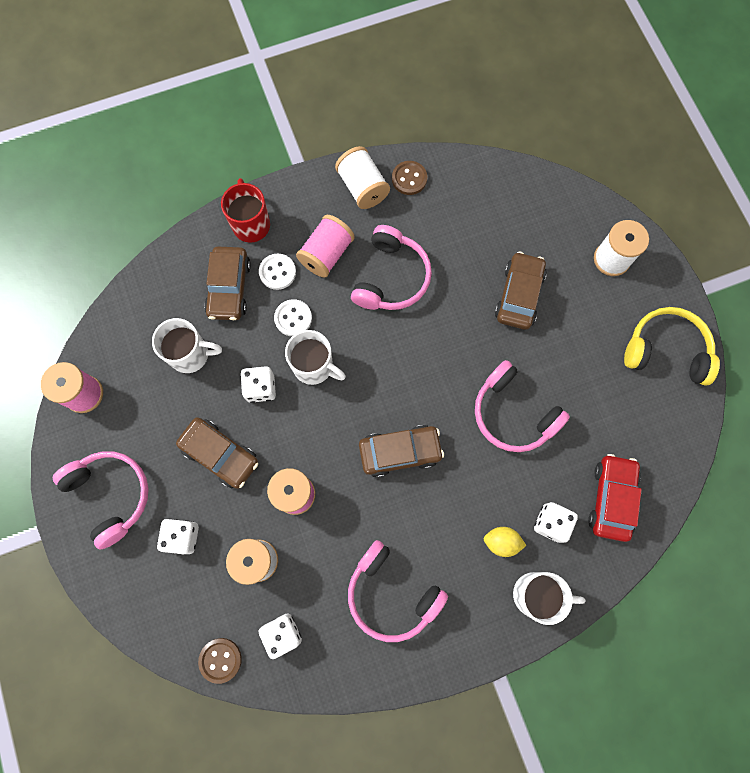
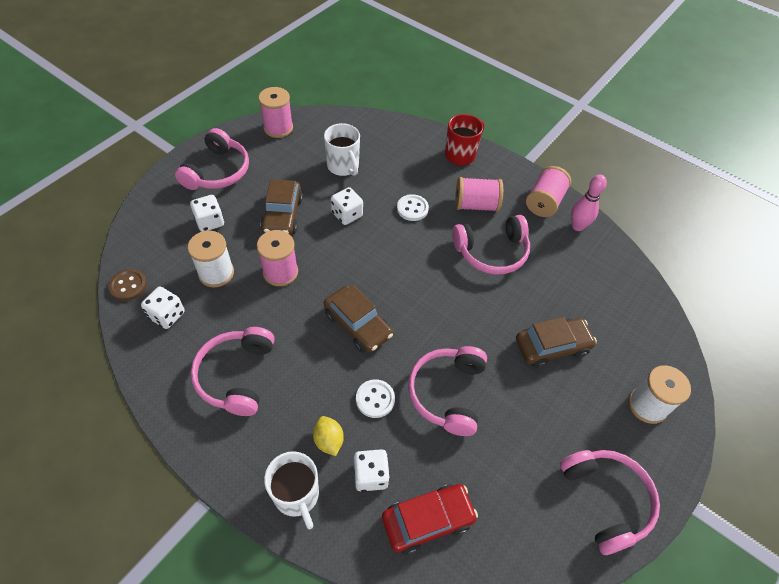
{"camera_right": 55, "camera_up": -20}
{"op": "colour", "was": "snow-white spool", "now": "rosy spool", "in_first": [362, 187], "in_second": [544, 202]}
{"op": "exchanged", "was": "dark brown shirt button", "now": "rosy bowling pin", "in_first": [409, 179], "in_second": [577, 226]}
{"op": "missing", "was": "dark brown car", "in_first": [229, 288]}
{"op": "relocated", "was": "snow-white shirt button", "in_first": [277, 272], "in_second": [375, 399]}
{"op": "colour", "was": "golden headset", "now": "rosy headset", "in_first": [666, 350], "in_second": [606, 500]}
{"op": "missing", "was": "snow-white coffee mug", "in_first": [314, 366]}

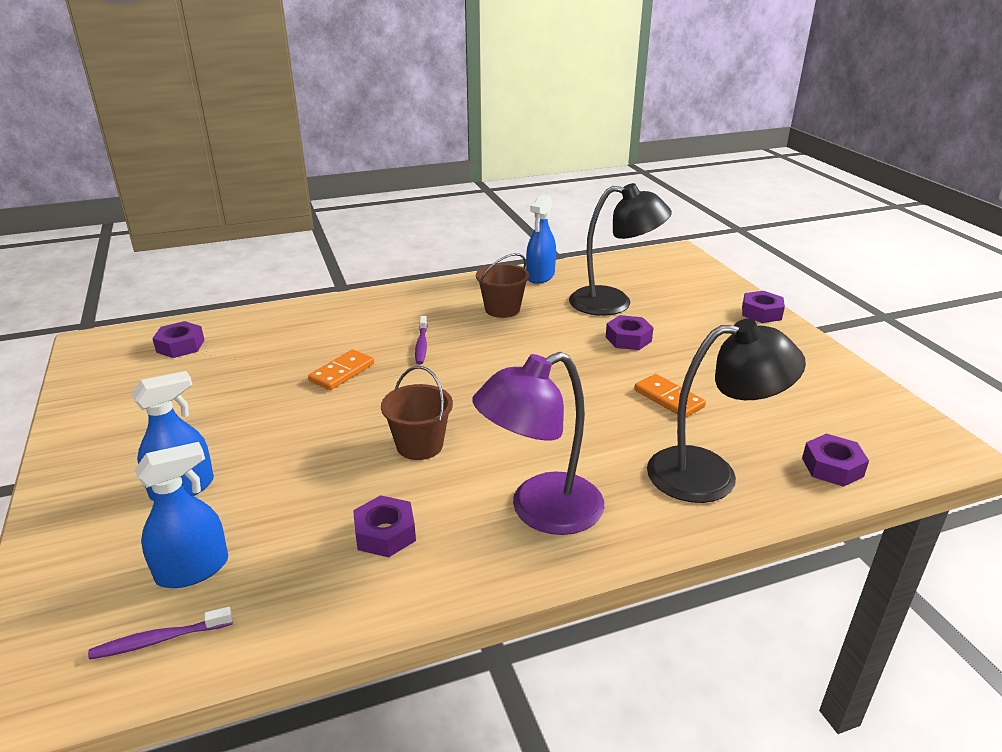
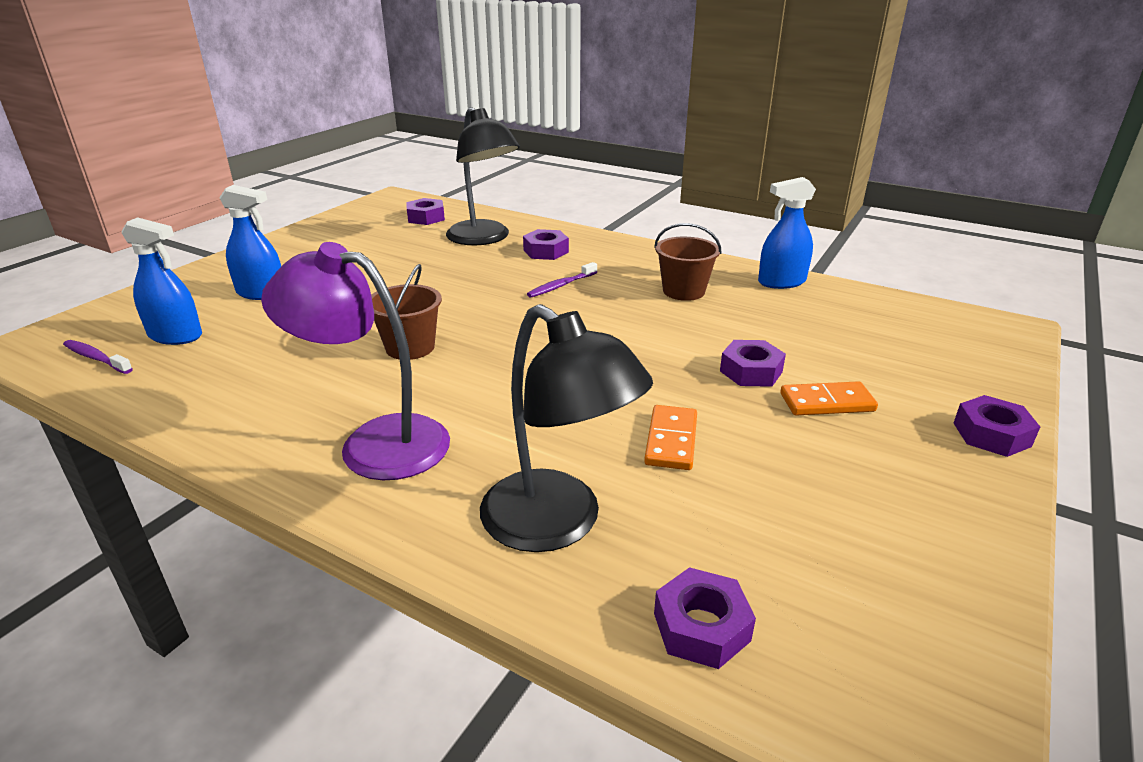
{"camera_right": 50, "camera_up": 0}
{"op": "relocated", "was": "jet-black lamp", "in_first": [613, 303], "in_second": [484, 239]}
{"op": "relocated", "was": "orange domino tile", "in_first": [342, 372], "in_second": [827, 402]}
{"op": "relocated", "was": "purple hex nut", "in_first": [385, 533], "in_second": [546, 251]}

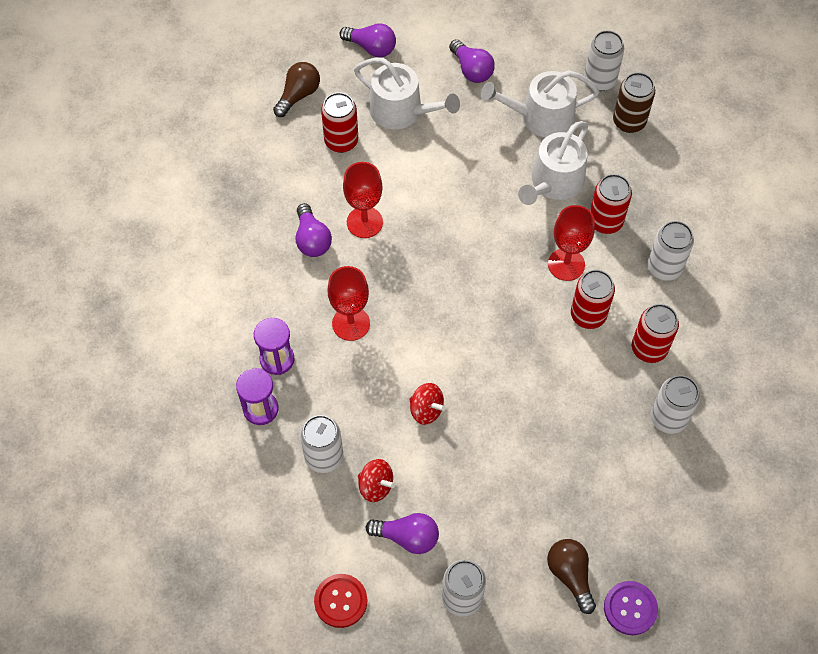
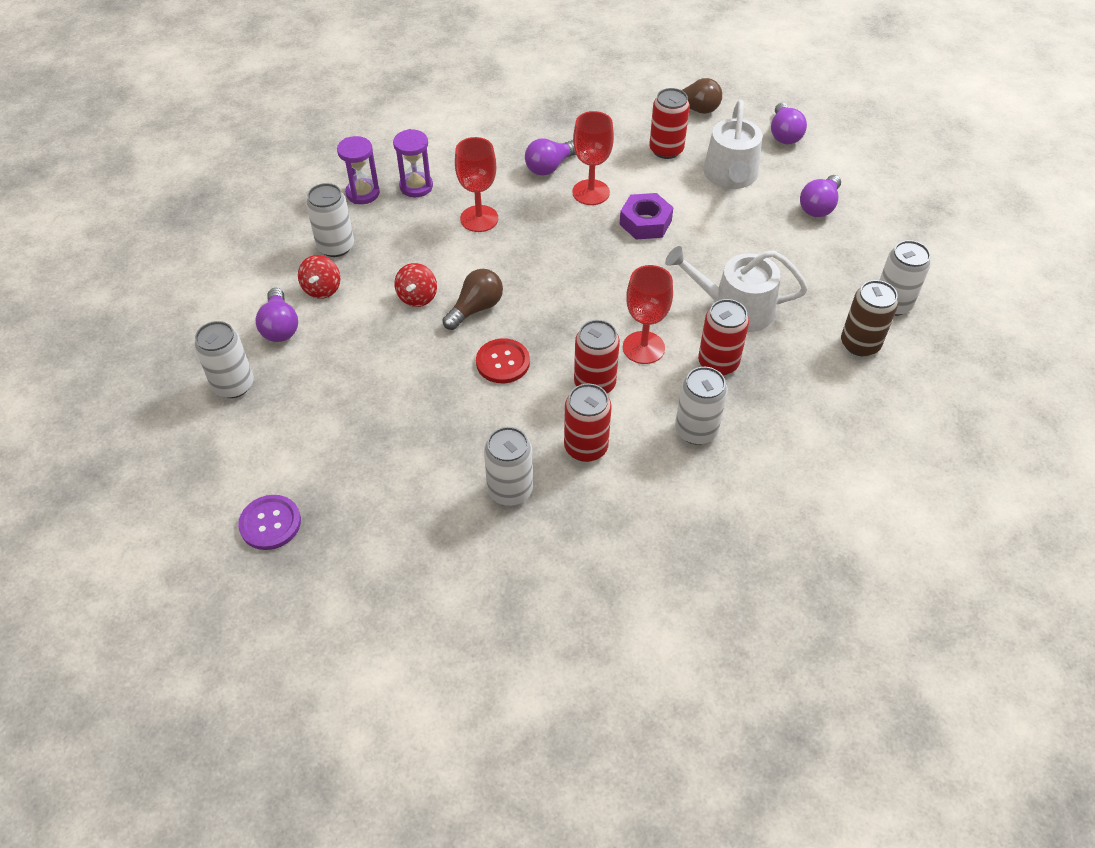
{"camera_right": 65, "camera_up": -10}
{"op": "missing", "was": "snow-white sprinkling can", "in_first": [540, 117]}
{"op": "relocated", "was": "dark brown light bulb", "in_first": [570, 575], "in_second": [476, 308]}
{"op": "relocated", "was": "scarlet shirt button", "in_first": [340, 601], "in_second": [503, 362]}
{"op": "appeared", "now": "purple hex nut", "in_second": [645, 222]}

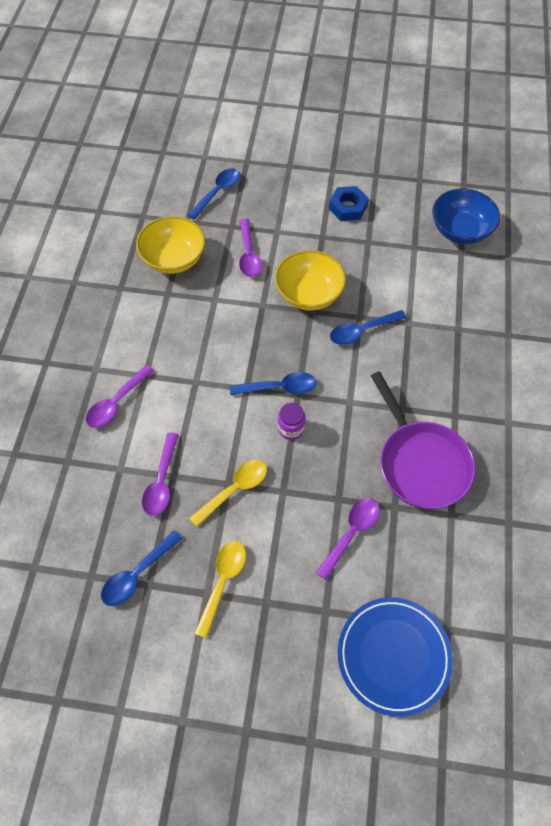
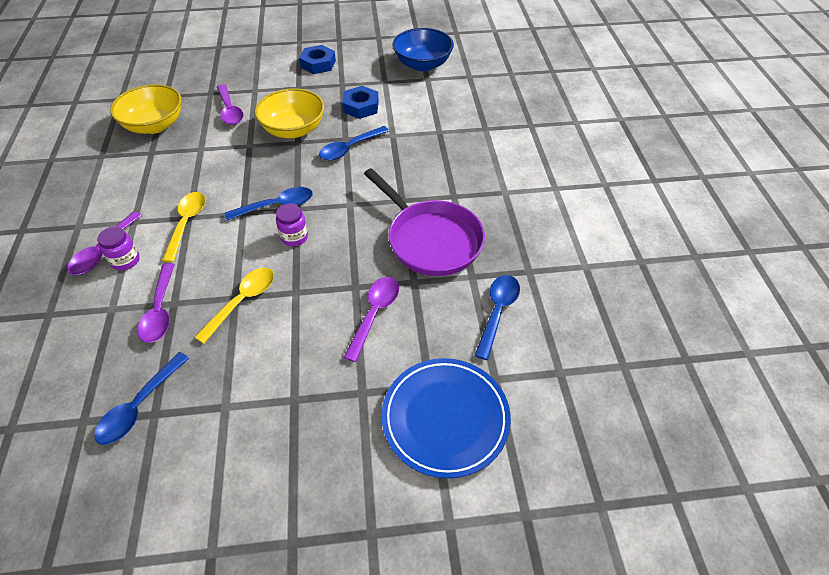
{"camera_right": -15, "camera_up": -10}
{"op": "relocated", "was": "royal blue teaspoon", "in_first": [218, 192], "in_second": [497, 312]}
{"op": "relocated", "was": "golden teaspoon", "in_first": [222, 582], "in_second": [187, 224]}
{"op": "appeared", "now": "royal blue hex nut", "in_second": [361, 107]}
{"op": "appeared", "now": "purple preserve jar", "in_second": [125, 260]}

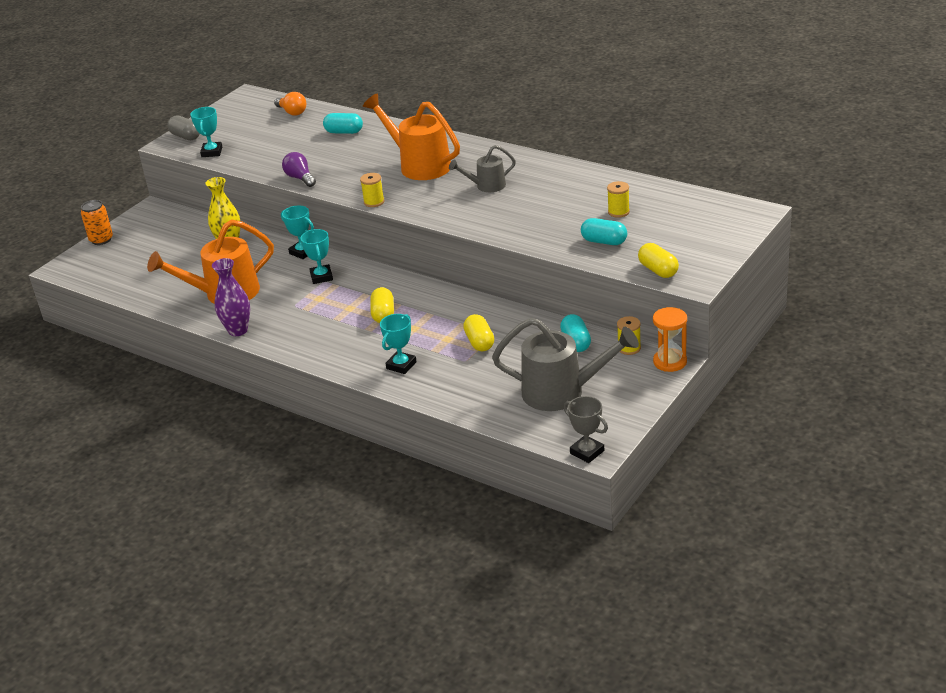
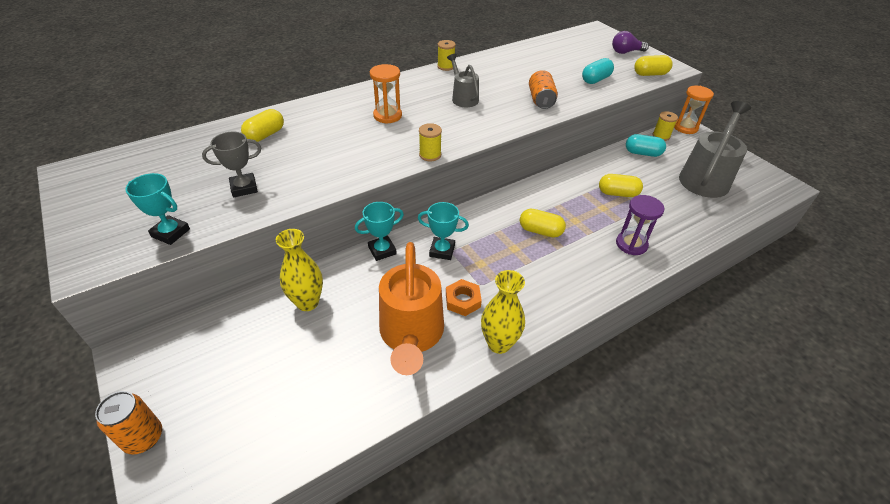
{"camera_right": -70, "camera_up": 10}
{"op": "missing", "was": "orange light bulb", "in_first": [292, 112]}
{"op": "exchanged", "was": "orange sprinkling can", "now": "orange sandglass", "in_first": [419, 165], "in_second": [387, 116]}
{"op": "colour", "was": "turquoise capsule", "now": "golden capsule", "in_first": [344, 132], "in_second": [265, 135]}
{"op": "missing", "was": "gray capsule", "in_first": [185, 136]}
{"op": "spun", "was": "gray sprinkling can", "in_first": [486, 186], "in_second": [463, 98], "clockwise": 150}
{"op": "relocated", "was": "purple light bulb", "in_first": [300, 178], "in_second": [626, 52]}
{"op": "relocated", "was": "golden spool", "in_first": [618, 212], "in_second": [446, 66]}
{"op": "colour", "was": "purple flower vase", "now": "golden flower vase", "in_first": [238, 330], "in_second": [499, 343]}
{"op": "exchanged", "was": "turquoise prize cup", "now": "purple sandglass", "in_first": [401, 365], "in_second": [631, 244]}
{"op": "relocated", "was": "gray prize cup", "in_first": [587, 452], "in_second": [244, 188]}
{"op": "appeared", "now": "orange soda can", "in_second": [541, 100]}
{"op": "appeared", "now": "orange hex nut", "in_second": [463, 300]}

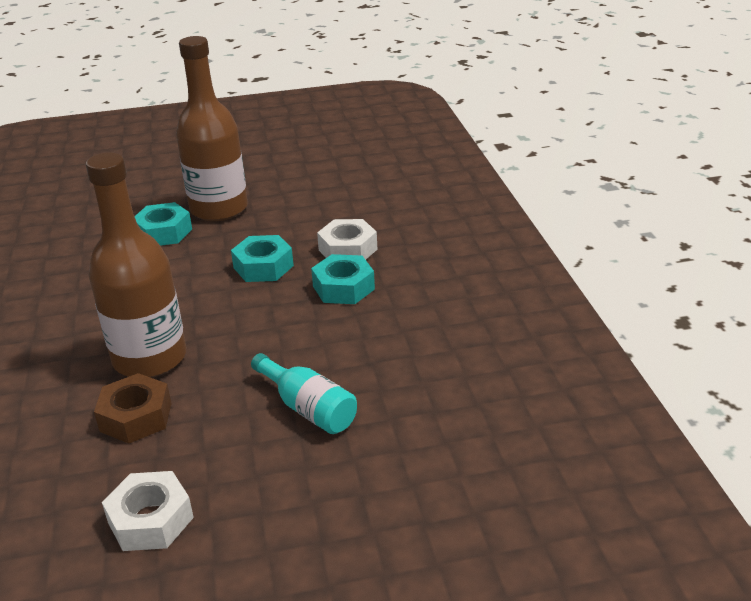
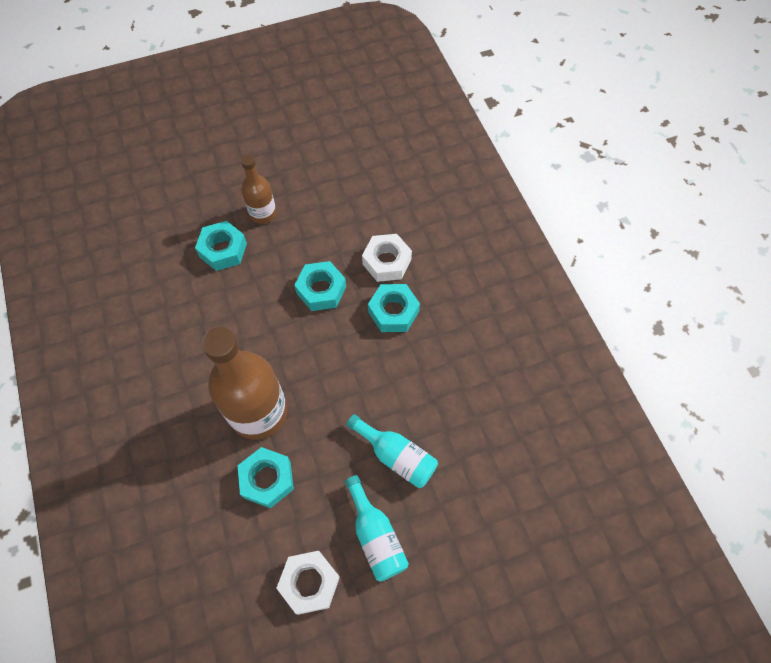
{"camera_right": -10, "camera_up": 30}
{"op": "size", "was": "dark brown drink bottle", "in_first": [219, 209], "in_second": [263, 213], "ratio": 0.54}
{"op": "colour", "was": "dark brown hex nut", "now": "turquoise hex nut", "in_first": [136, 417], "in_second": [267, 479]}
{"op": "appeared", "now": "turquoise drink bottle", "in_second": [376, 536]}

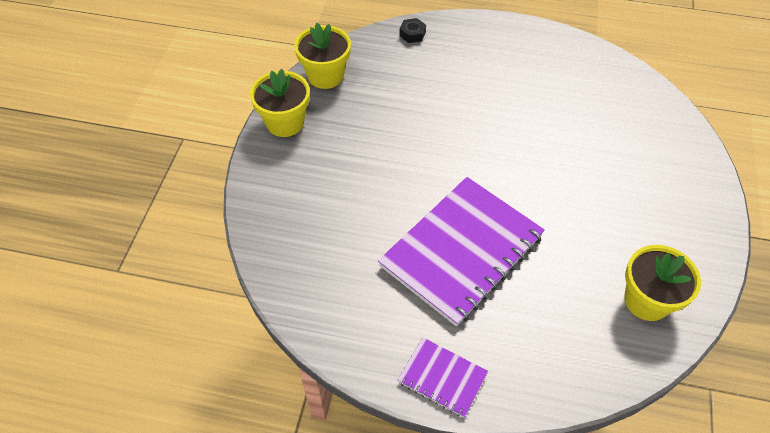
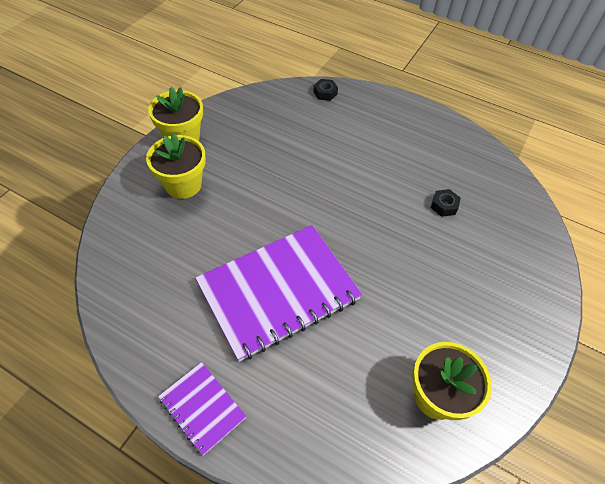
{"camera_right": 15, "camera_up": 0}
{"op": "relocated", "was": "golden potted plant", "in_first": [325, 76], "in_second": [183, 184]}
{"op": "appeared", "now": "jet-black hex nut", "in_second": [444, 206]}

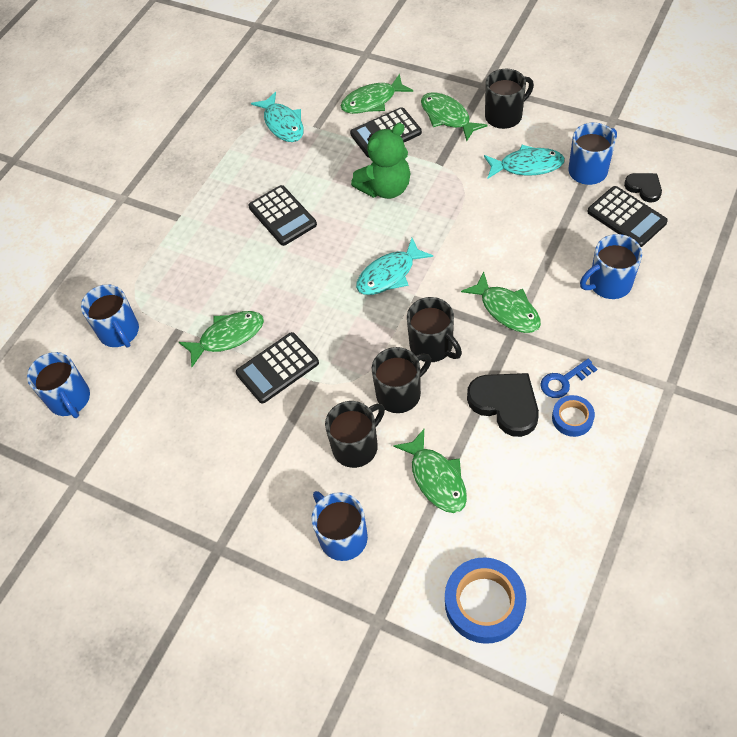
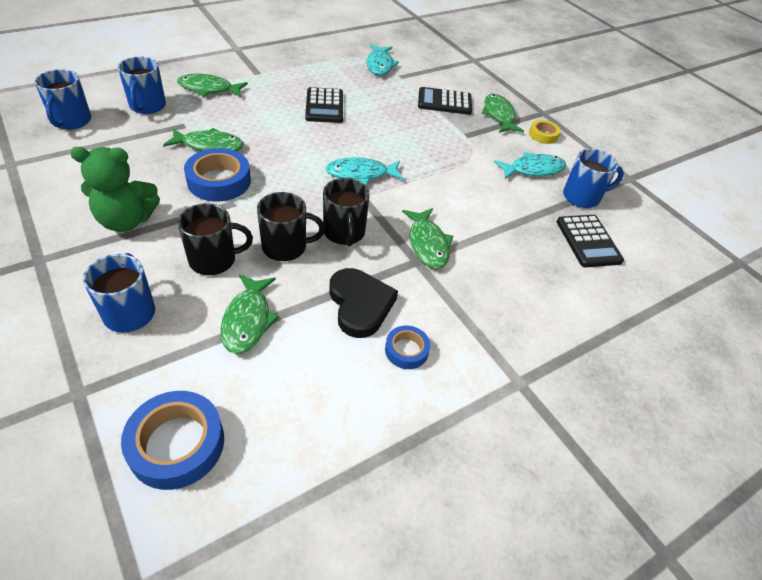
{"camera_right": 20, "camera_up": -10}
{"op": "exchanged", "was": "jet-black coffee mug", "now": "golden sticky tape", "in_first": [504, 116], "in_second": [543, 135]}
{"op": "relocated", "was": "green fish figure", "in_first": [372, 101], "in_second": [208, 89]}
{"op": "relocated", "was": "green stuffed bear", "in_first": [385, 188], "in_second": [126, 220]}
{"op": "spun", "was": "turquoise fish figure", "in_first": [527, 166], "in_second": [533, 169], "clockwise": -45}
{"op": "missing", "was": "jet-black heart shape", "in_first": [644, 188]}
{"op": "missing", "was": "royal blue coffee mug", "in_first": [609, 284]}
{"op": "exchanged", "was": "jet-black adding machine", "now": "royal blue sticky tape", "in_first": [277, 368], "in_second": [219, 181]}
{"op": "missing", "was": "royal blue latchkey", "in_first": [564, 381]}

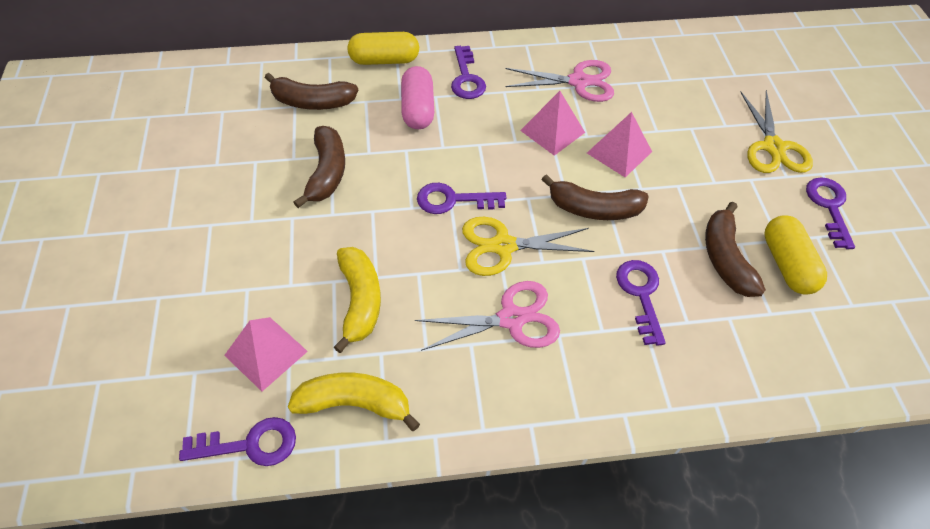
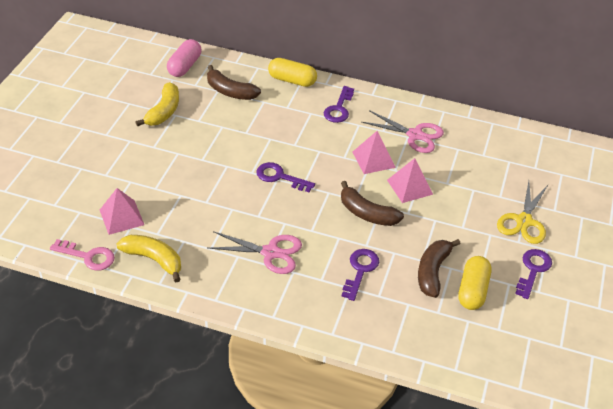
{"camera_right": 25, "camera_up": -10}
{"op": "relocated", "was": "rosy capsule", "in_first": [418, 109], "in_second": [184, 66]}
{"op": "missing", "was": "dark brown toy banana", "in_first": [327, 173]}
{"op": "missing", "was": "golden shears", "in_first": [503, 246]}
{"op": "relocated", "was": "golden toy banana", "in_first": [360, 301], "in_second": [164, 111]}
{"op": "colour", "was": "purple latchkey", "now": "rosy latchkey", "in_first": [250, 444], "in_second": [88, 256]}

